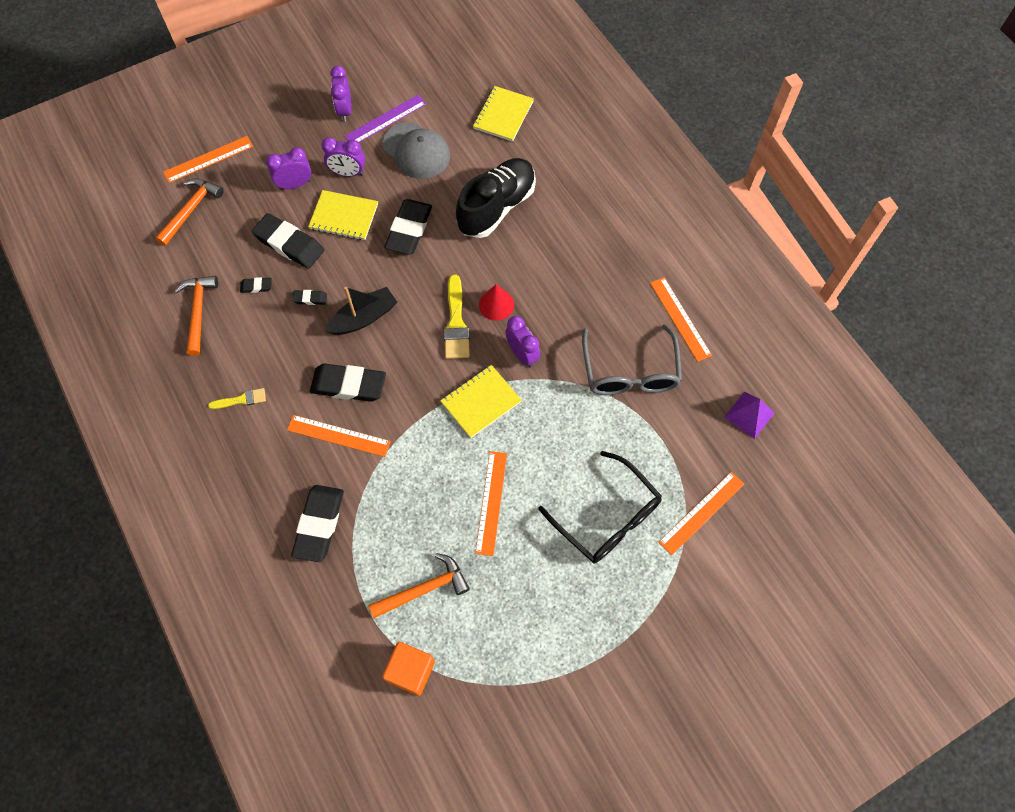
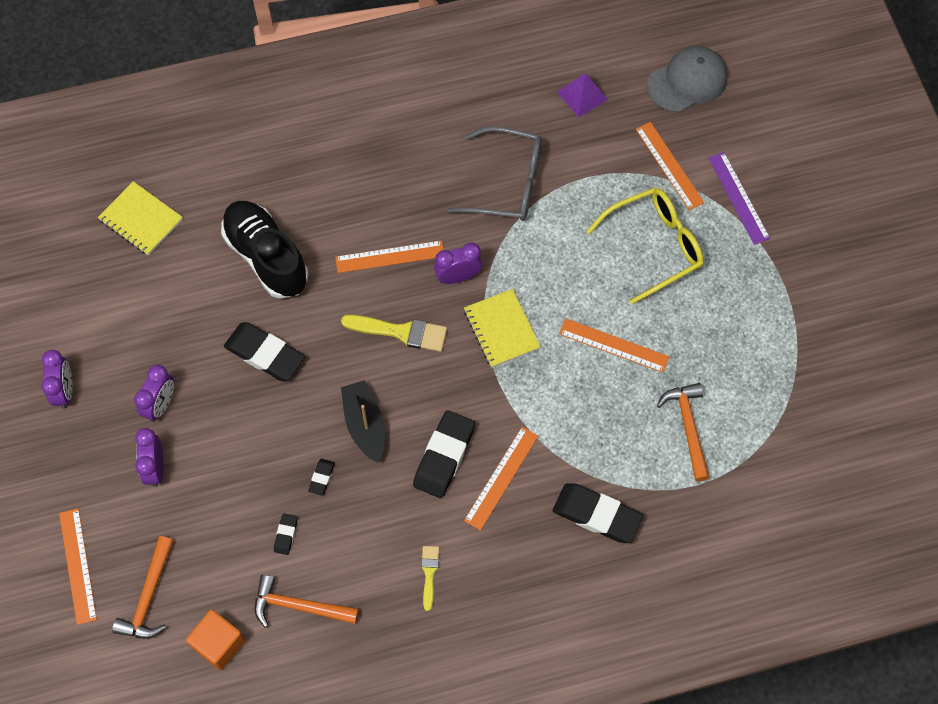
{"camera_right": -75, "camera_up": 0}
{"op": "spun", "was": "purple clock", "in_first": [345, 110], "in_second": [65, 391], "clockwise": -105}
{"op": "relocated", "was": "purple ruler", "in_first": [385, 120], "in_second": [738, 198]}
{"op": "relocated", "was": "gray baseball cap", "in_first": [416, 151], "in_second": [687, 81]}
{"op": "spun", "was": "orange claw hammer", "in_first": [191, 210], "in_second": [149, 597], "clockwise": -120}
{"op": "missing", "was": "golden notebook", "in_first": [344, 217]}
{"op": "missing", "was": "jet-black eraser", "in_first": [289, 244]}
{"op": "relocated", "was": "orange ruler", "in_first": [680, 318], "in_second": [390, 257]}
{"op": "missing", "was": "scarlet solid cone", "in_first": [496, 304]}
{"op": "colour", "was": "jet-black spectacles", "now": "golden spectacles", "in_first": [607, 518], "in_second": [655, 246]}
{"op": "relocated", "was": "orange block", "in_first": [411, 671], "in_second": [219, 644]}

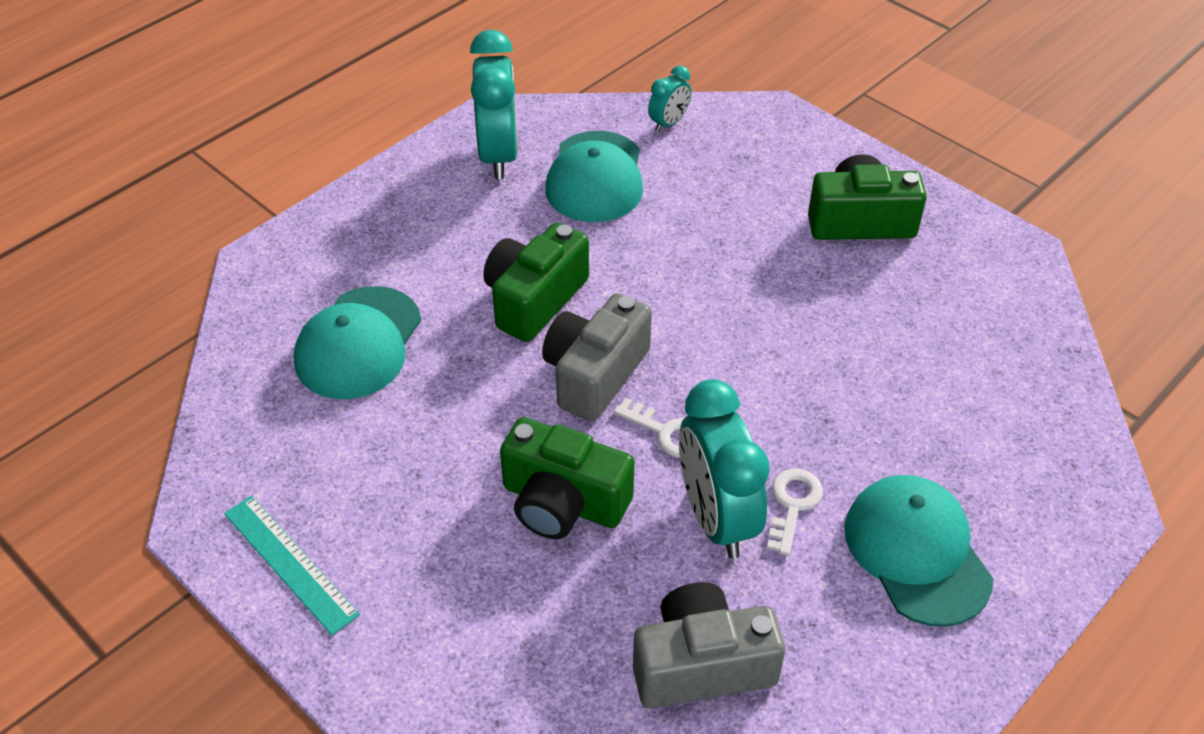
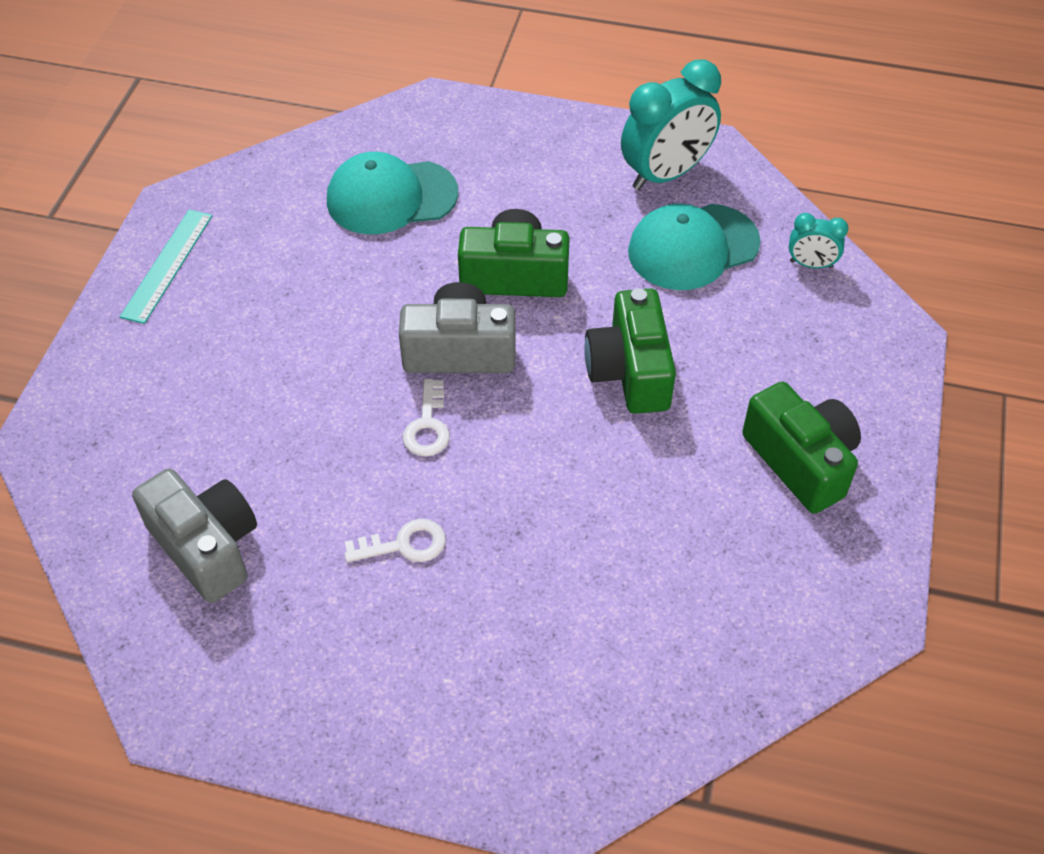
{"camera_right": 60, "camera_up": 5}
{"op": "missing", "was": "turquoise clock", "in_first": [716, 518]}
{"op": "relocated", "was": "green photo camera", "in_first": [563, 502], "in_second": [630, 371]}
{"op": "missing", "was": "turquoise baseball cap", "in_first": [917, 552]}

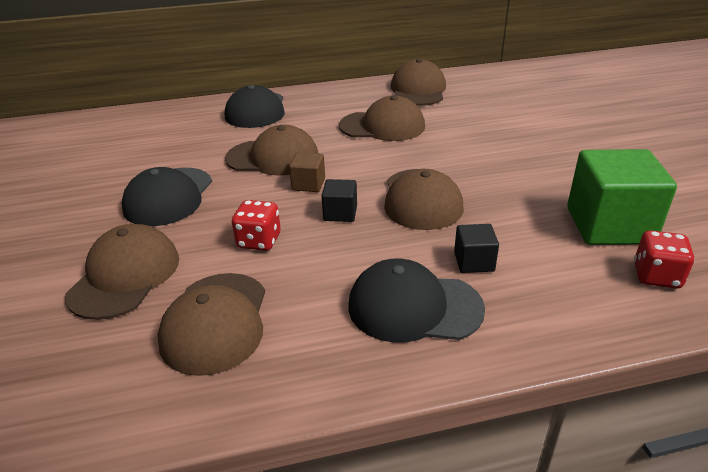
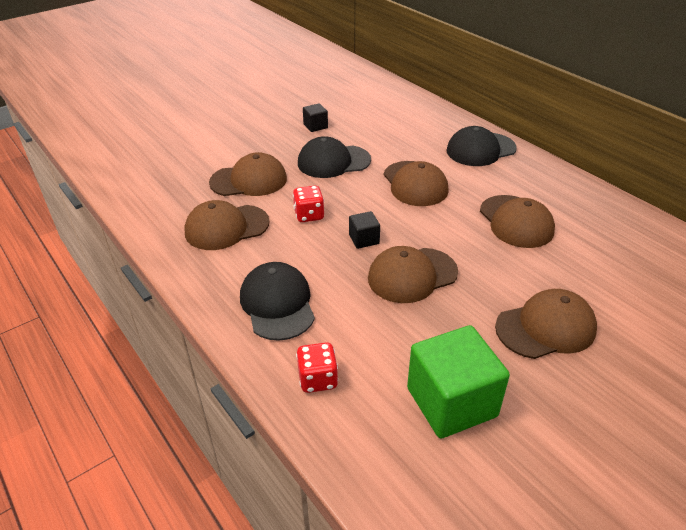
{"camera_right": 65, "camera_up": 5}
{"op": "relocated", "was": "dark brown baseball cap", "in_first": [418, 90], "in_second": [545, 328]}
{"op": "missing", "was": "dark brown block", "in_first": [308, 184]}
{"op": "relocated", "was": "jet-black block", "in_first": [474, 262], "in_second": [315, 126]}
{"op": "relocated", "was": "scarlet dice", "in_first": [656, 276], "in_second": [318, 379]}

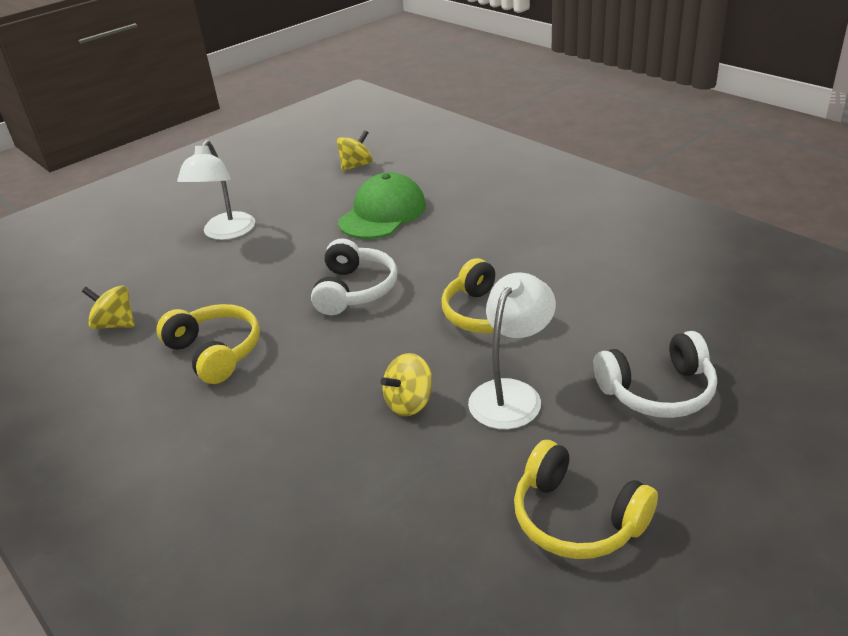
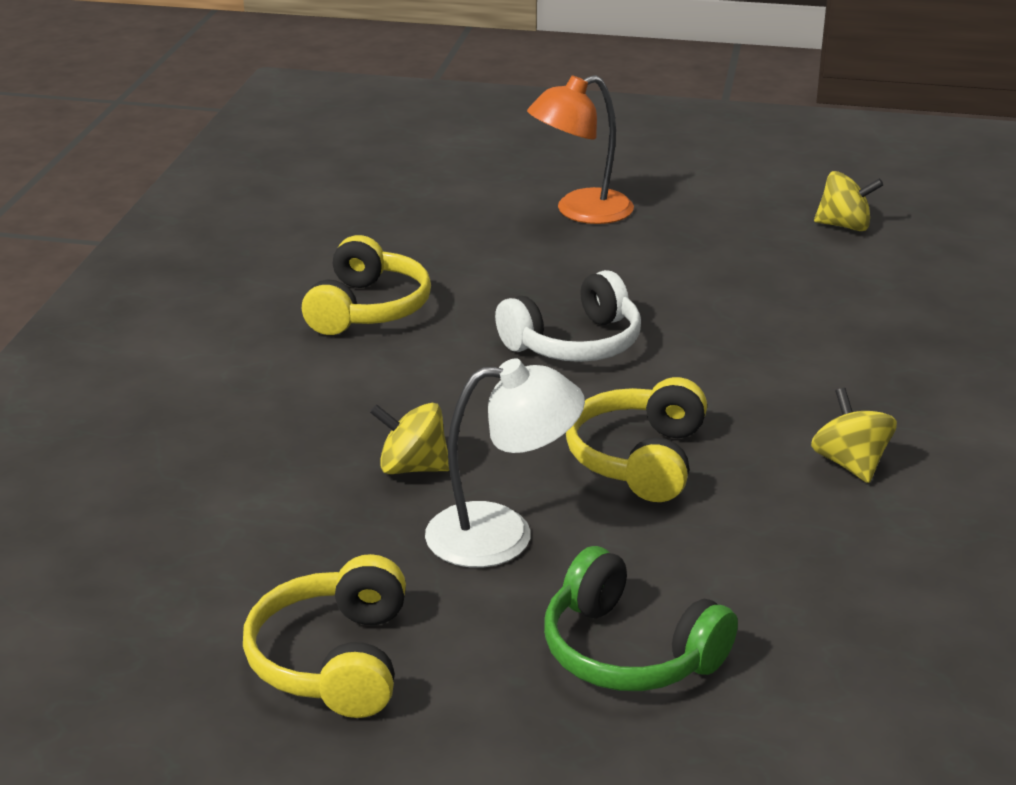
{"camera_right": 50, "camera_up": -5}
{"op": "colour", "was": "snow-white lamp", "now": "orange lamp", "in_first": [226, 233], "in_second": [580, 212]}
{"op": "missing", "was": "green baseball cap", "in_first": [382, 213]}
{"op": "relocated", "was": "golden spinning top", "in_first": [115, 324], "in_second": [850, 464]}
{"op": "colour", "was": "snow-white headset", "now": "green headset", "in_first": [658, 391], "in_second": [628, 652]}

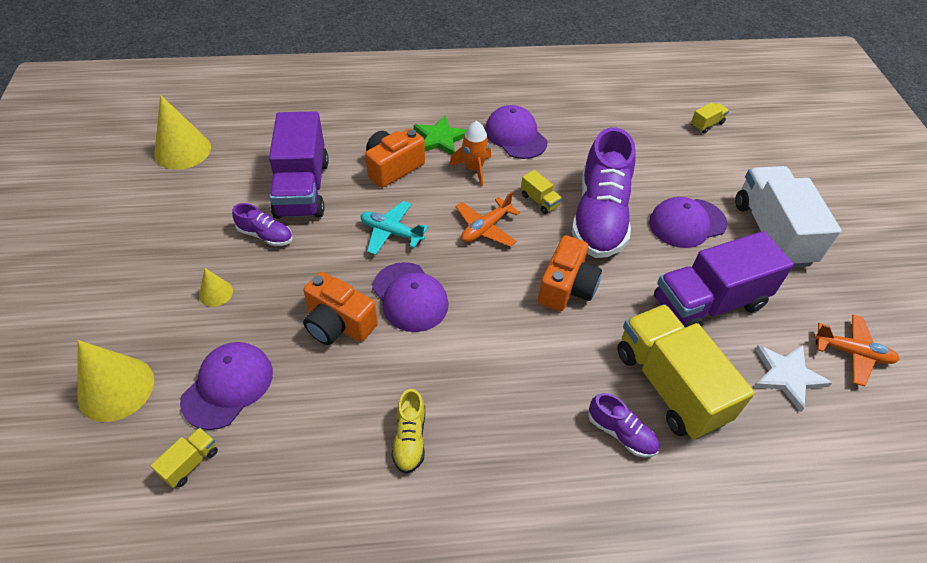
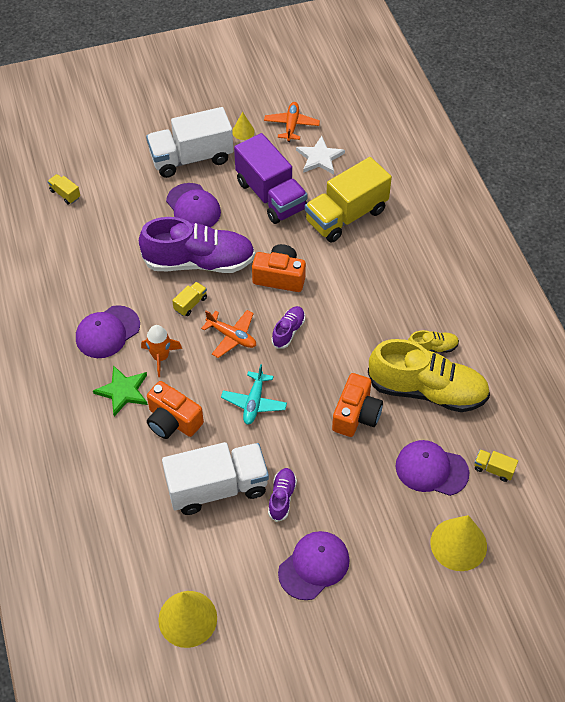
{"camera_right": -100, "camera_up": 5}
{"op": "colour", "was": "purple toy truck", "now": "snow-white toy truck", "in_first": [302, 188], "in_second": [217, 487]}
{"op": "relocated", "was": "purple baseball cap", "in_first": [410, 297], "in_second": [314, 566]}
{"op": "relocated", "was": "golden solid cone", "in_first": [216, 293], "in_second": [243, 131]}
{"op": "relocated", "was": "purple lace-up shoe", "in_first": [621, 433], "in_second": [288, 331]}
{"op": "appeared", "now": "golden lace-up shoe", "in_second": [427, 390]}

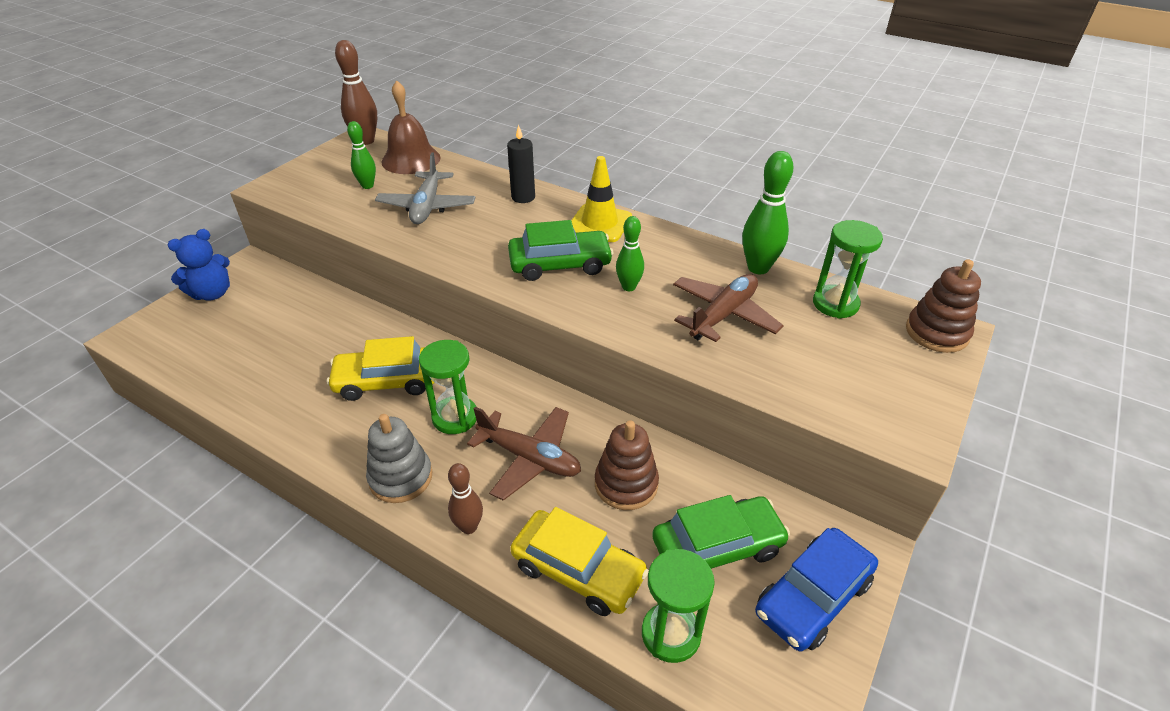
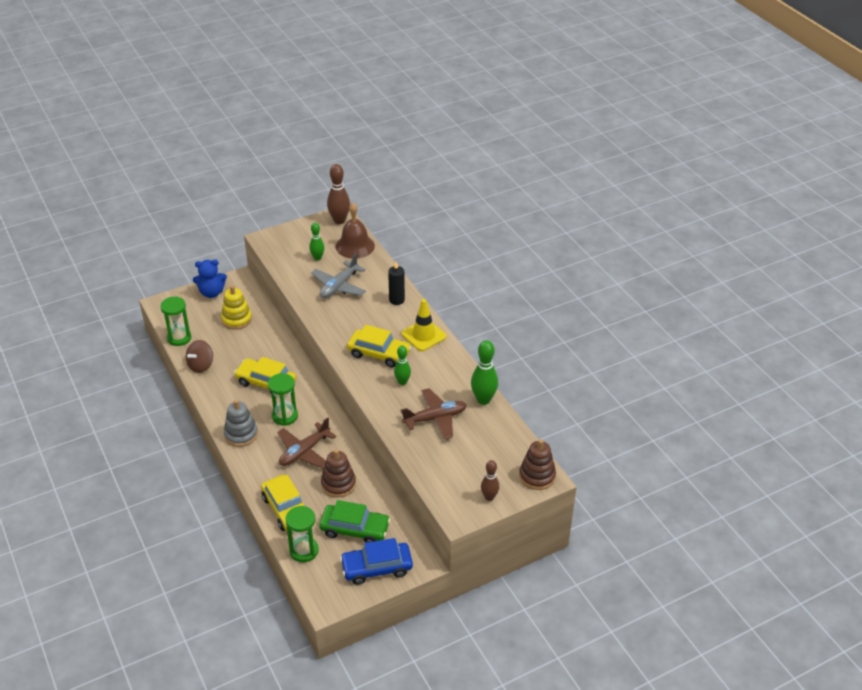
{"camera_right": 30, "camera_up": 0}
{"op": "colour", "was": "green car", "now": "golden car", "in_first": [560, 264], "in_second": [379, 353]}
{"op": "relocated", "was": "green sandglass", "in_first": [835, 304], "in_second": [179, 338]}
{"op": "spun", "was": "dark brown plane", "in_first": [529, 458], "in_second": [304, 452], "clockwise": 75}
{"op": "relocated", "was": "dark brown bowling pin", "in_first": [469, 527], "in_second": [489, 497]}
{"op": "appeared", "now": "golden ring stacker", "in_second": [236, 319]}
{"op": "appeared", "now": "dark brown spinning top", "in_second": [201, 365]}

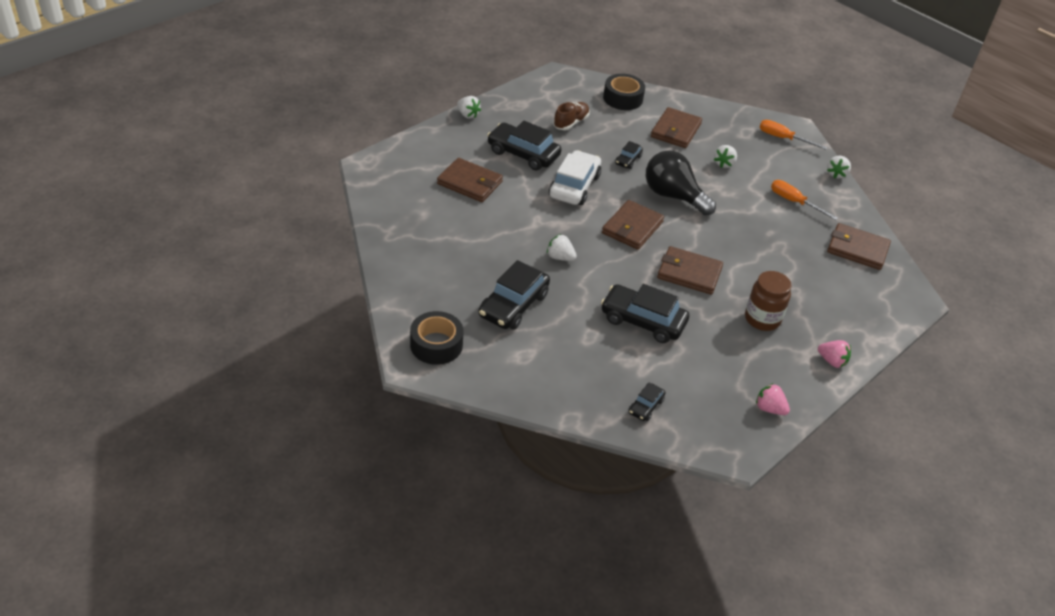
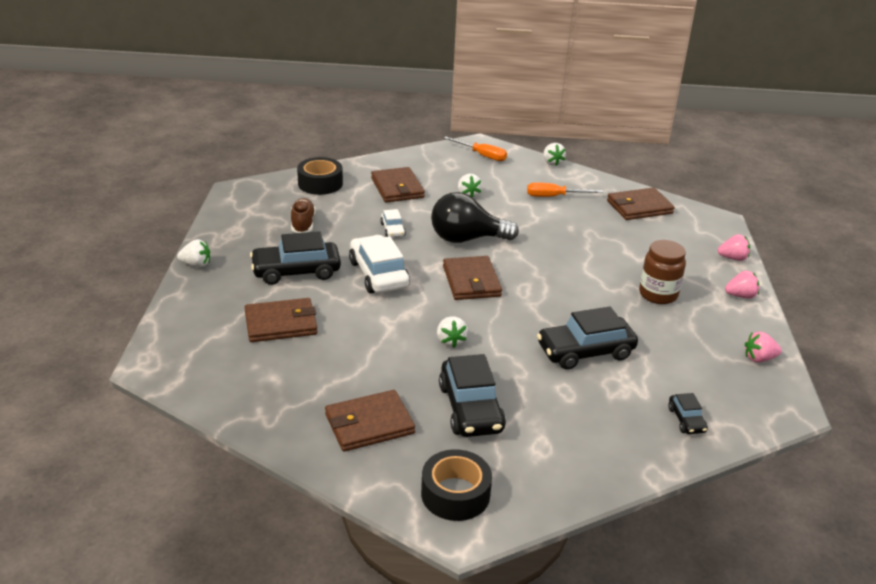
{"camera_right": -40, "camera_up": -10}
{"op": "spun", "was": "orange flat screwdriver", "in_first": [783, 138], "in_second": [482, 155], "clockwise": -135}
{"op": "colour", "was": "jet-black car", "now": "snow-white car", "in_first": [628, 160], "in_second": [393, 230]}
{"op": "spun", "was": "snow-white toy strawberry", "in_first": [560, 257], "in_second": [450, 341], "clockwise": -90}
{"op": "relocated", "was": "dark brown billfold", "in_first": [689, 273], "in_second": [369, 424]}
{"op": "appeared", "now": "rosy toy strawberry", "in_second": [733, 258]}

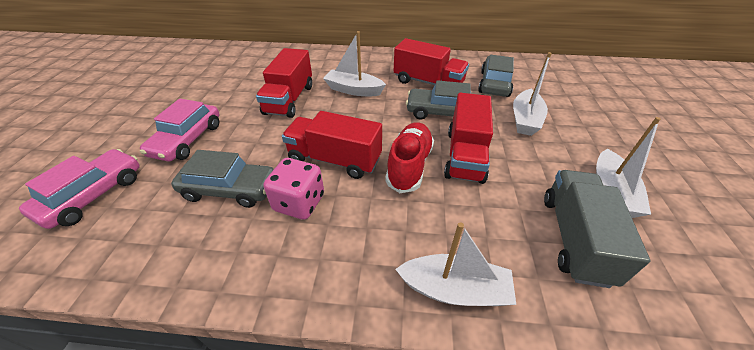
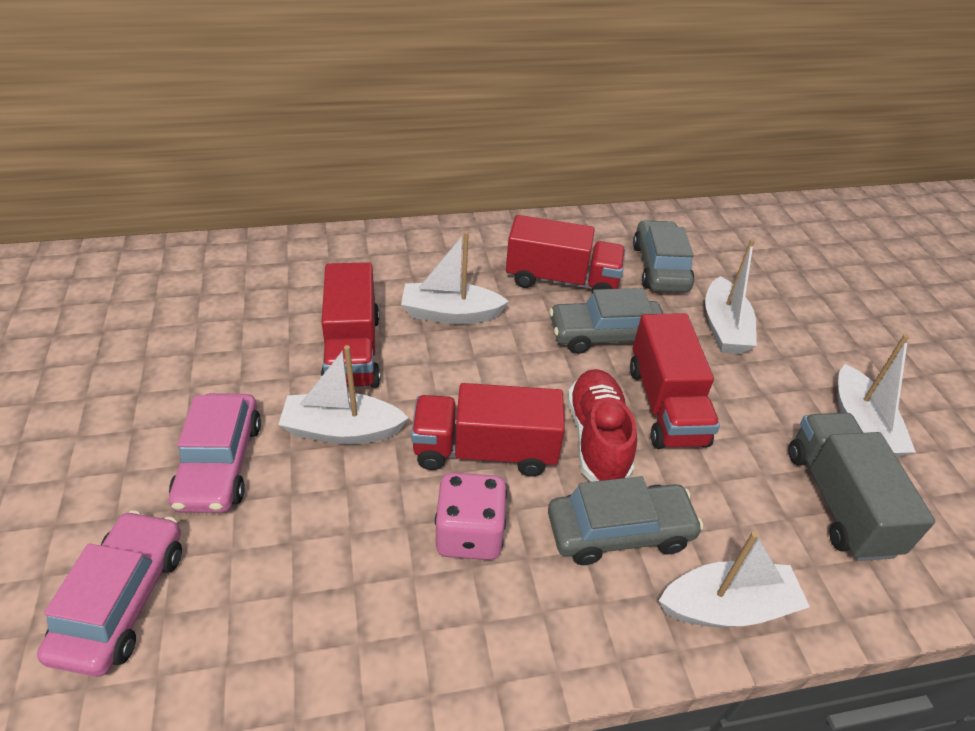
{"camera_right": -20, "camera_up": 0}
{"op": "relocated", "was": "gray car", "in_first": [230, 189], "in_second": [619, 531]}
{"op": "appeared", "now": "snow-white boat", "in_second": [342, 430]}

